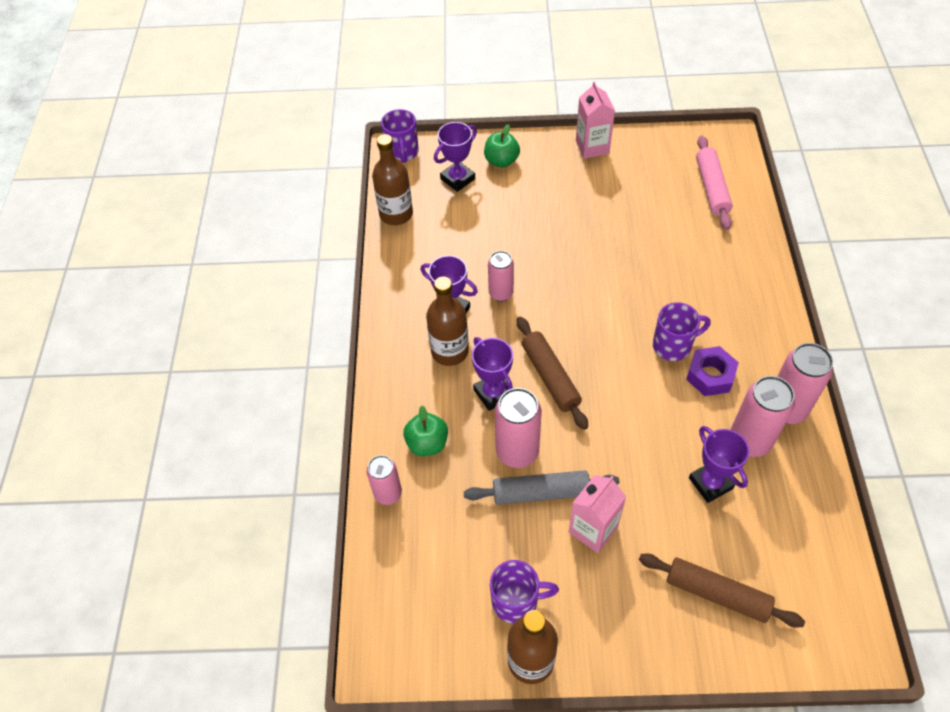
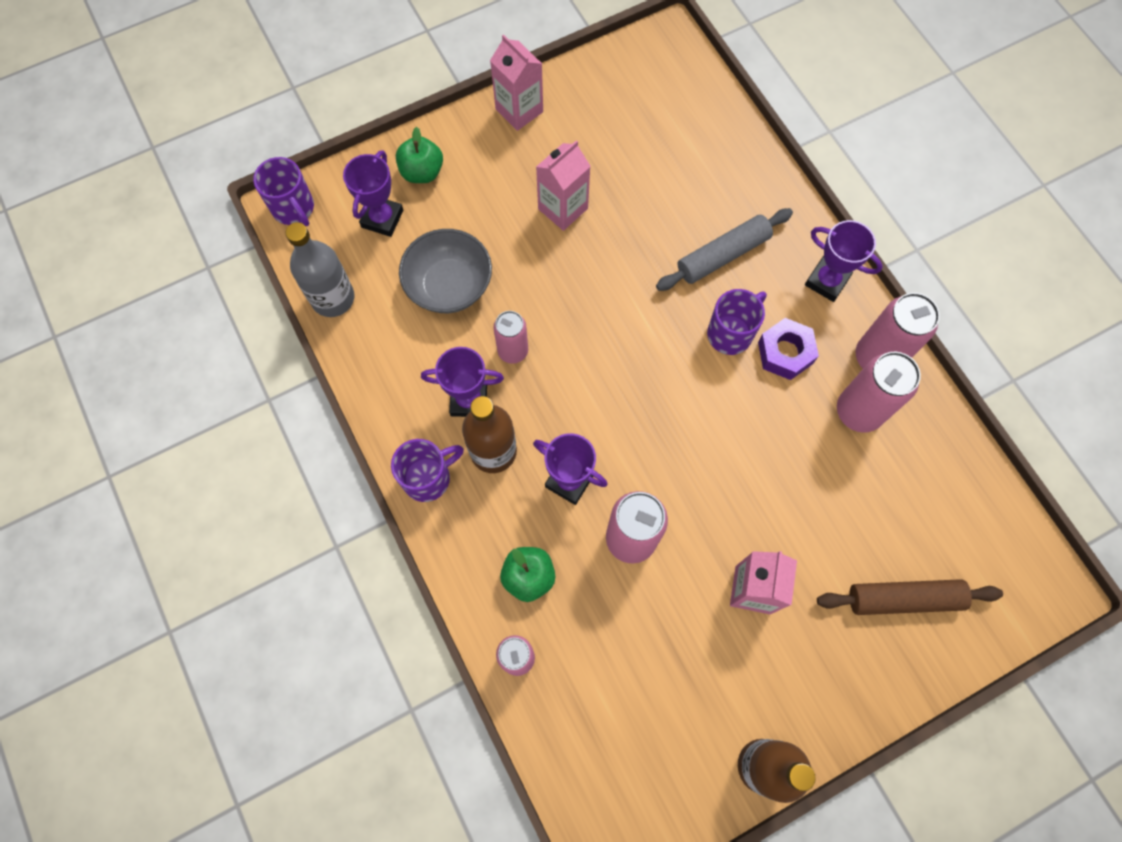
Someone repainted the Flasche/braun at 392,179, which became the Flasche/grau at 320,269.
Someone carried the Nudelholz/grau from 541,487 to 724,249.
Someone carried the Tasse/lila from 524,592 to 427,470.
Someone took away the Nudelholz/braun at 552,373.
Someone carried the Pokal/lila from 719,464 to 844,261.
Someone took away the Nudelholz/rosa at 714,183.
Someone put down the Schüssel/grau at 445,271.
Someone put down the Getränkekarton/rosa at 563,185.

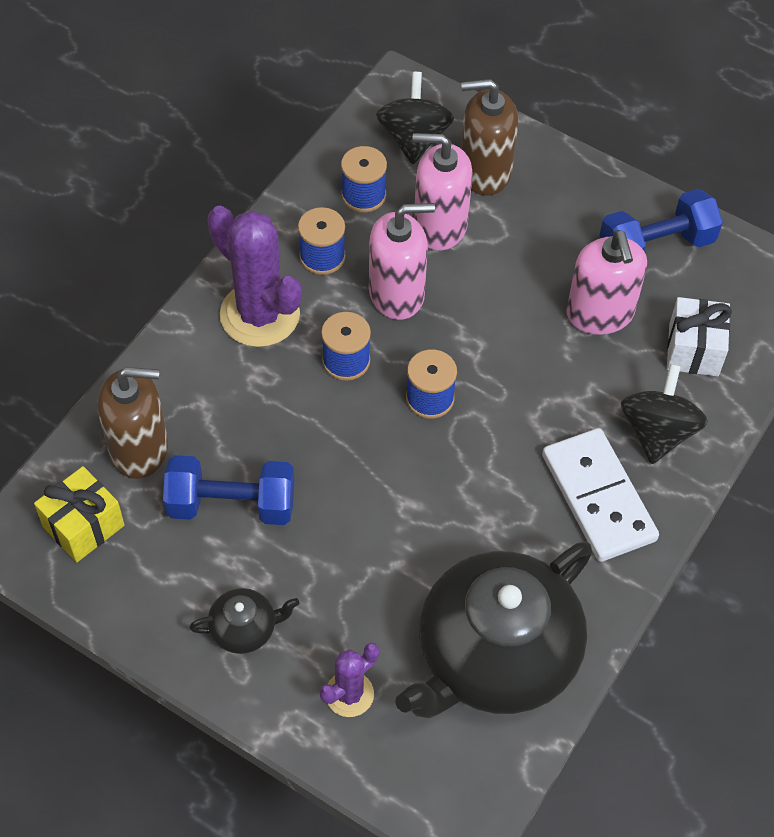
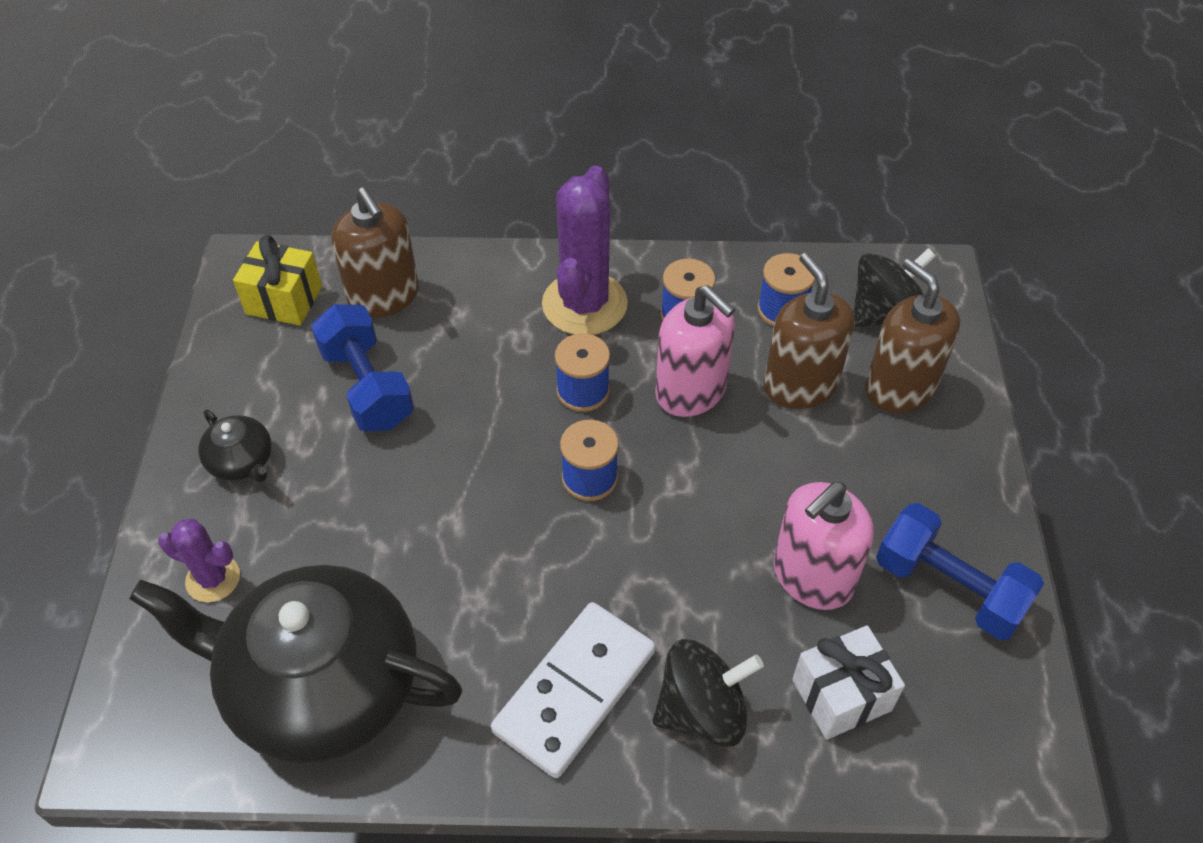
Someone repainted the Seifenspender/rosa at 442,192, which became the Seifenspender/braun at 809,331.

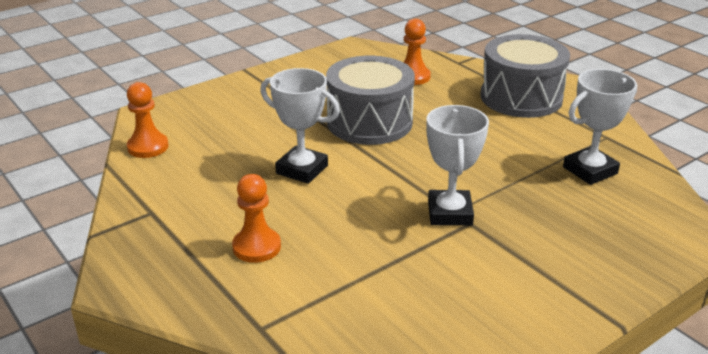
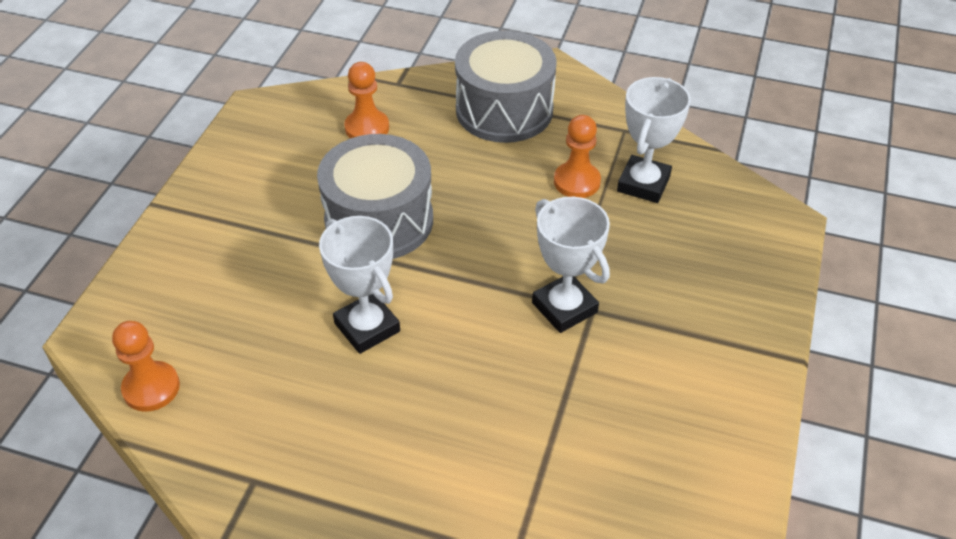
Someone carried the Bauer/orange from 256,218 to 577,156.
Someone rotated the Pokal/weiß at 300,126 by 60 degrees clockwise.

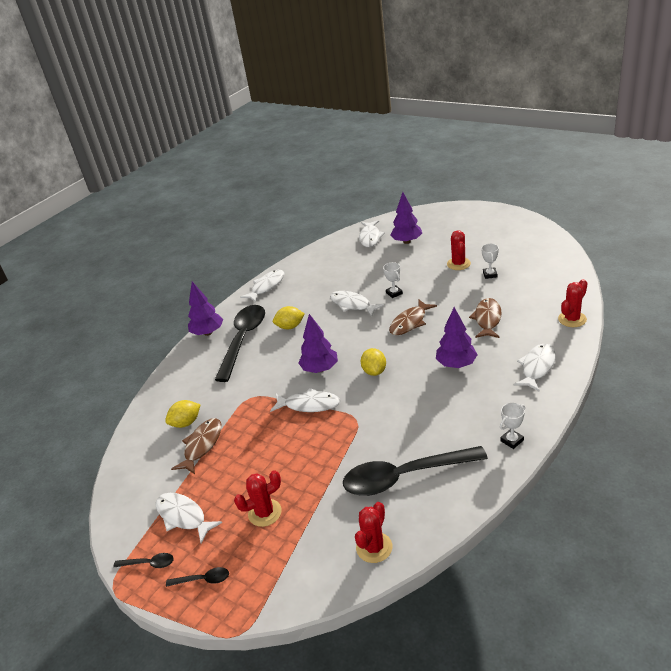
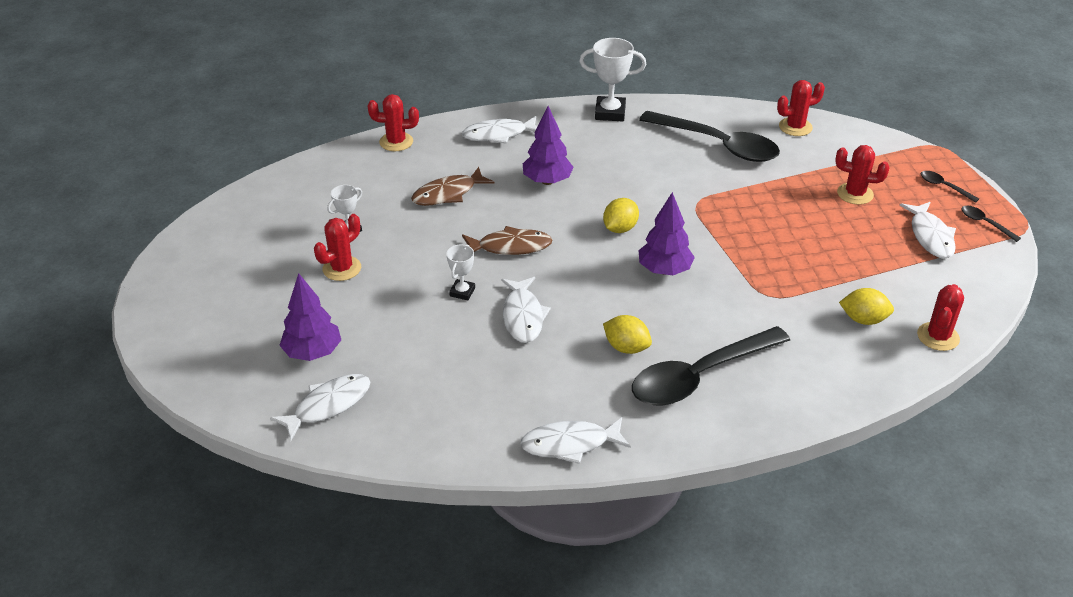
Someone took away the Fisch/braun at 196,446.
Someone took away the Baum/lila at 205,309.
Someone took away the Fisch/weiß at 305,400.
Someone scaled the Pokal/weiß at 512,426 by 1.74.
Someone put down the Kaktus/rot at 940,317.

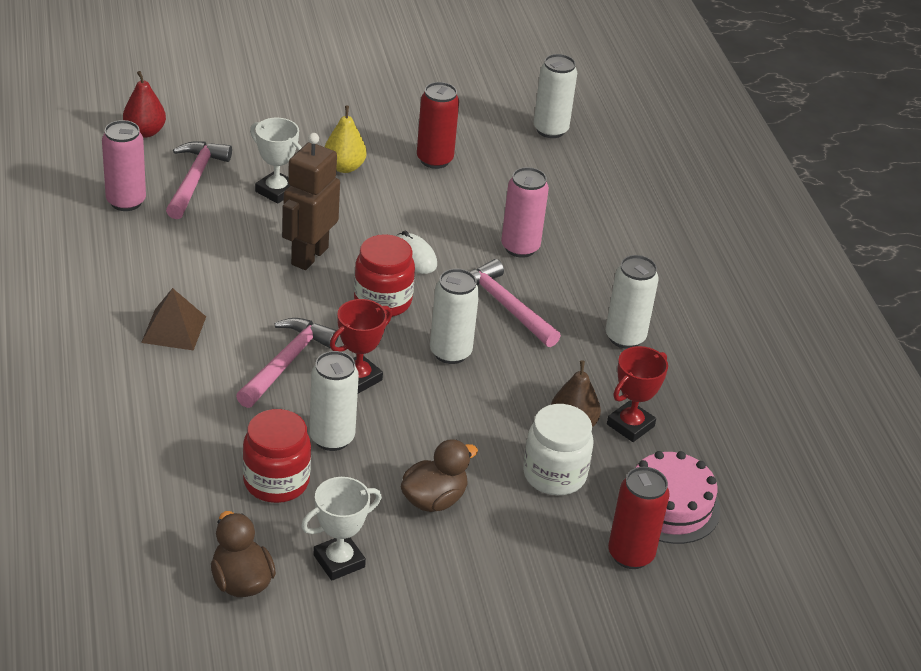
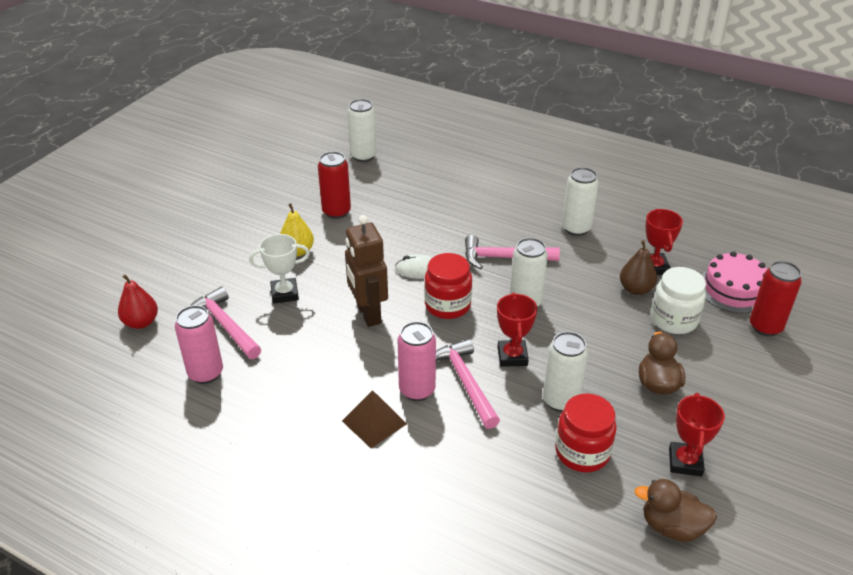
Someone repainted the Pokal/weiß at 341,529, which became the Pokal/rot at 697,434.
Someone carried the Dose/rosa from 525,212 to 416,361.

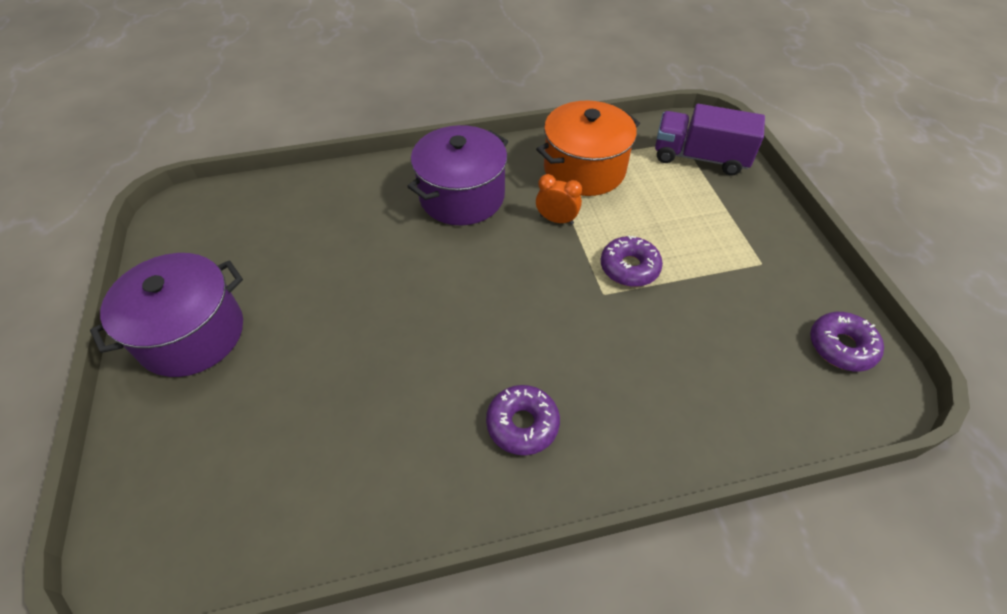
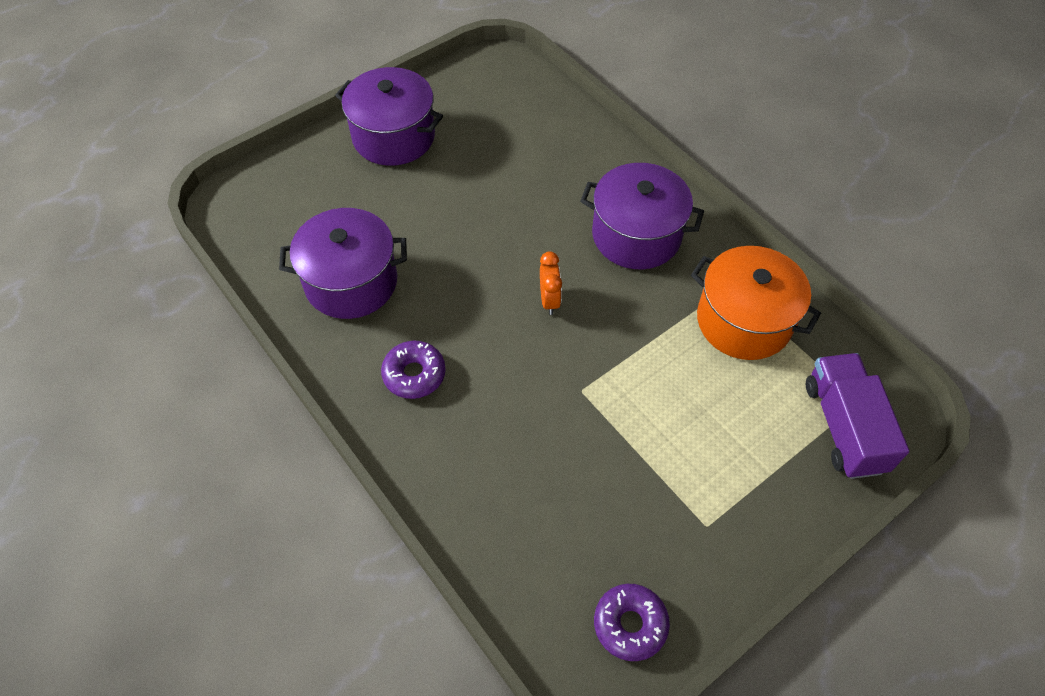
Someone carried the Wecker/orange from 559,199 to 551,283.
Someone took away the Donut/lila at 632,261.
Someone put down the Kochtopf/lila at 343,263.

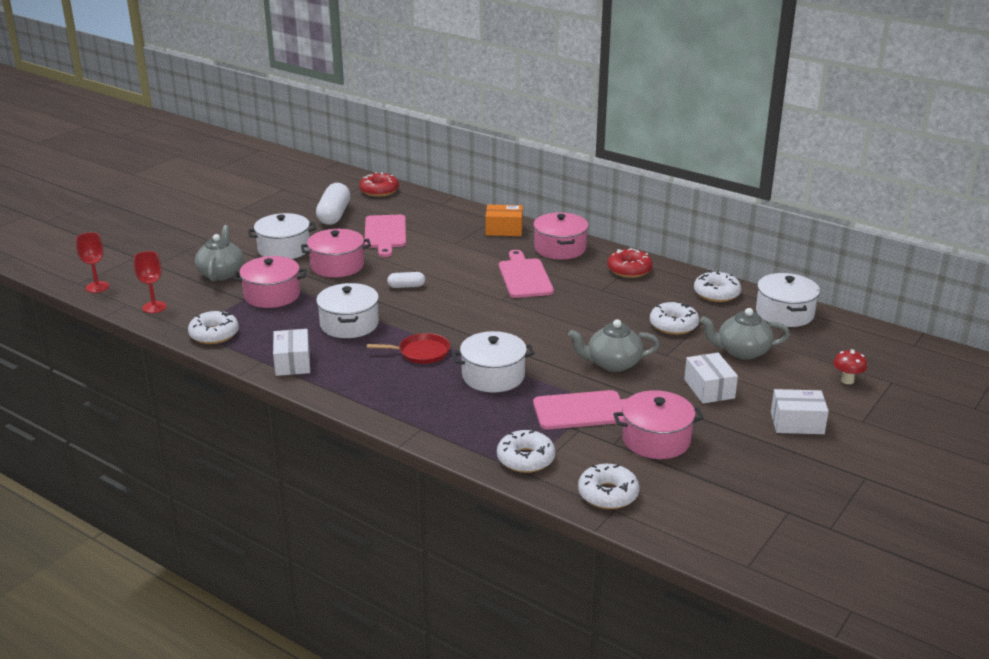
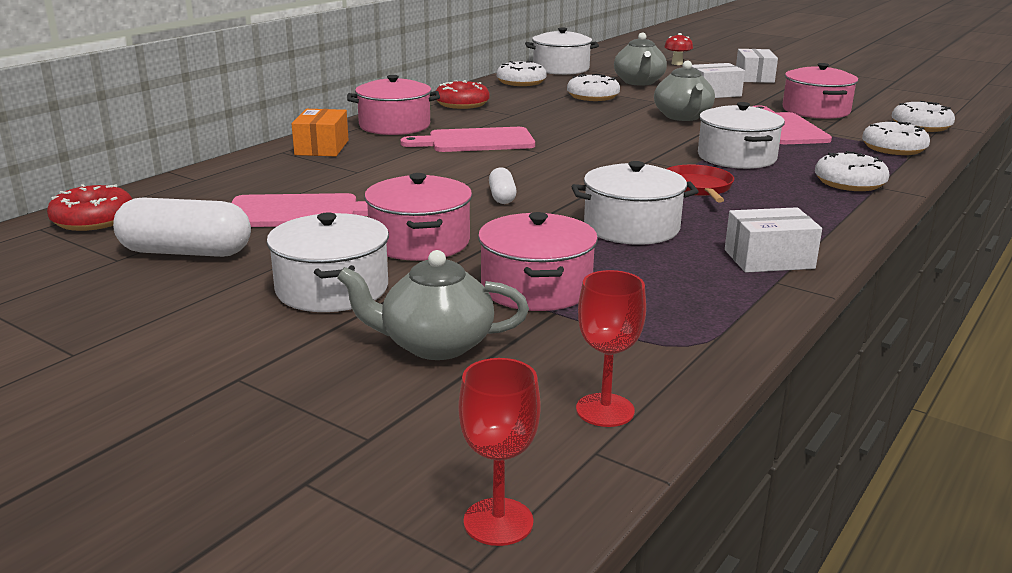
Someone carried the Donut/weiß from 213,327 to 852,171.

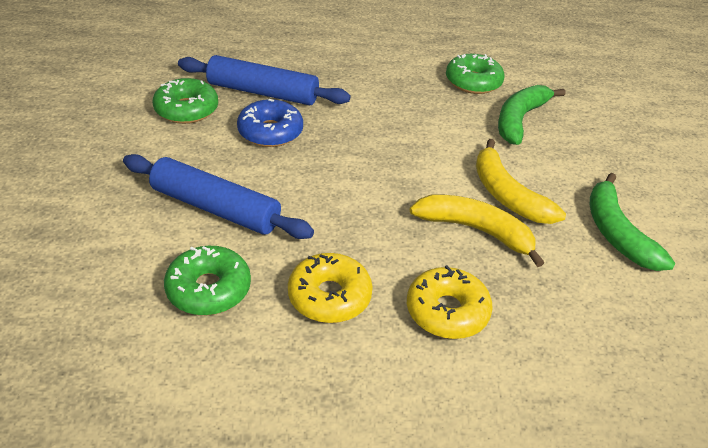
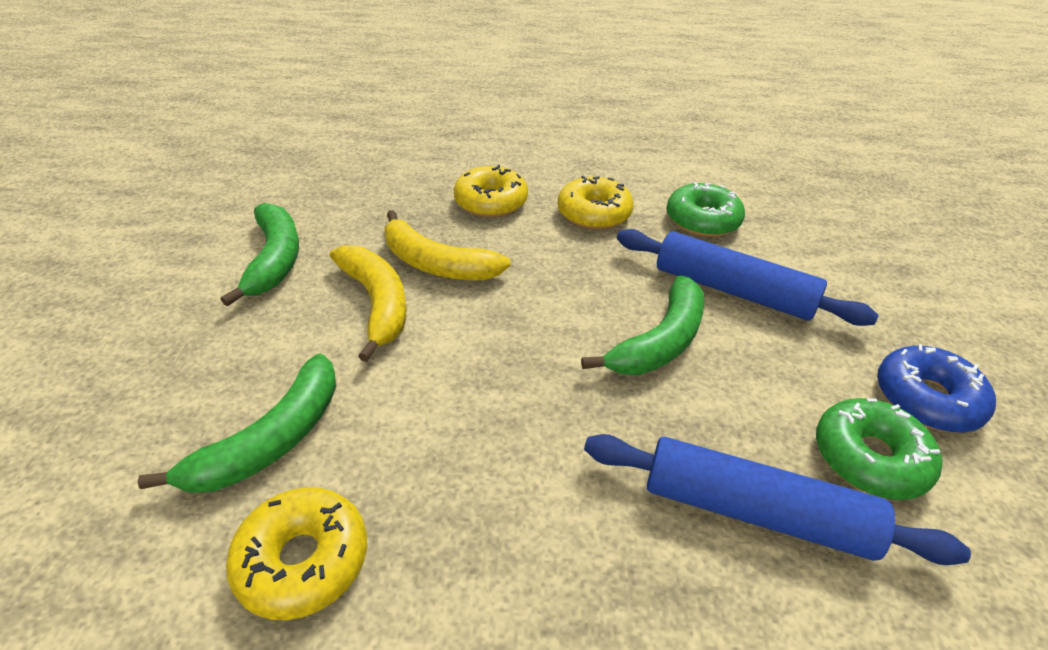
Someone carried the Donut/blau from 270,123 to 936,388.
Someone repainted the Donut/grün at 475,74, which became the Donut/gelb at 296,553.
Someone put down the Banane/grün at 643,325.

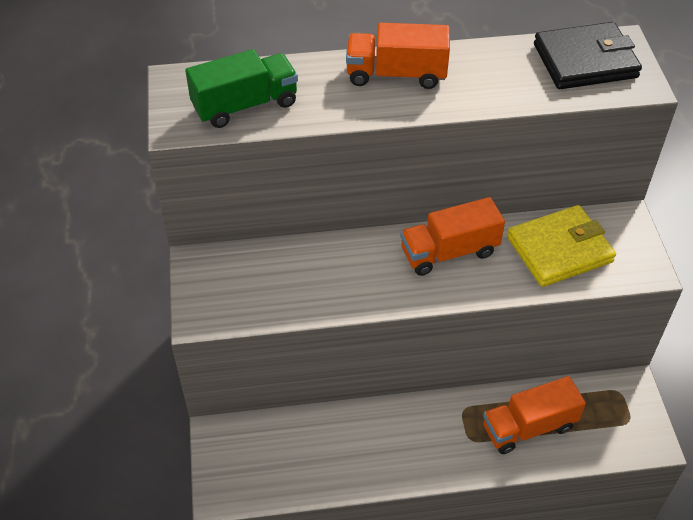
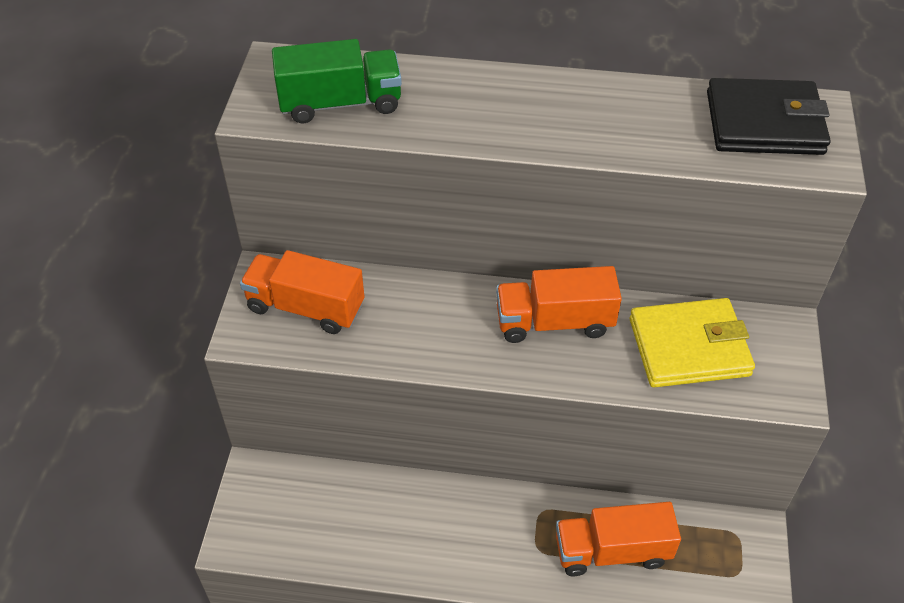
Someone carried the Lastwagen/orange from 398,56 to 302,292.

